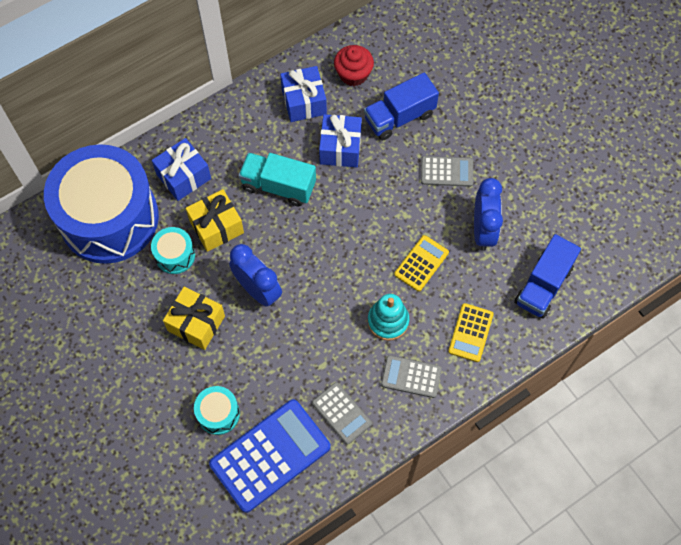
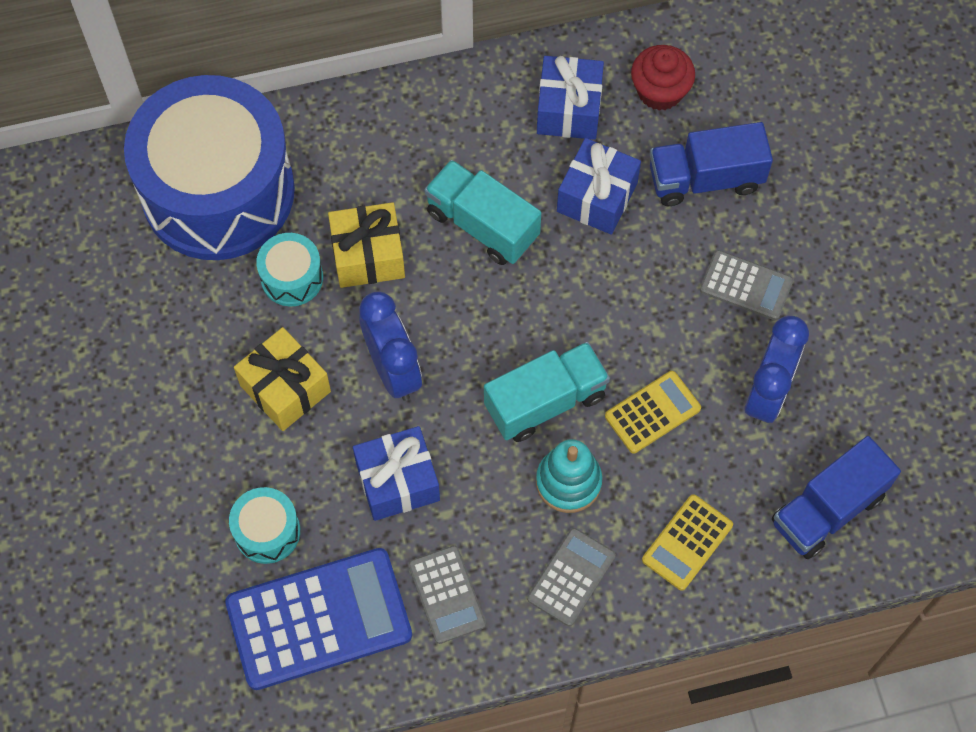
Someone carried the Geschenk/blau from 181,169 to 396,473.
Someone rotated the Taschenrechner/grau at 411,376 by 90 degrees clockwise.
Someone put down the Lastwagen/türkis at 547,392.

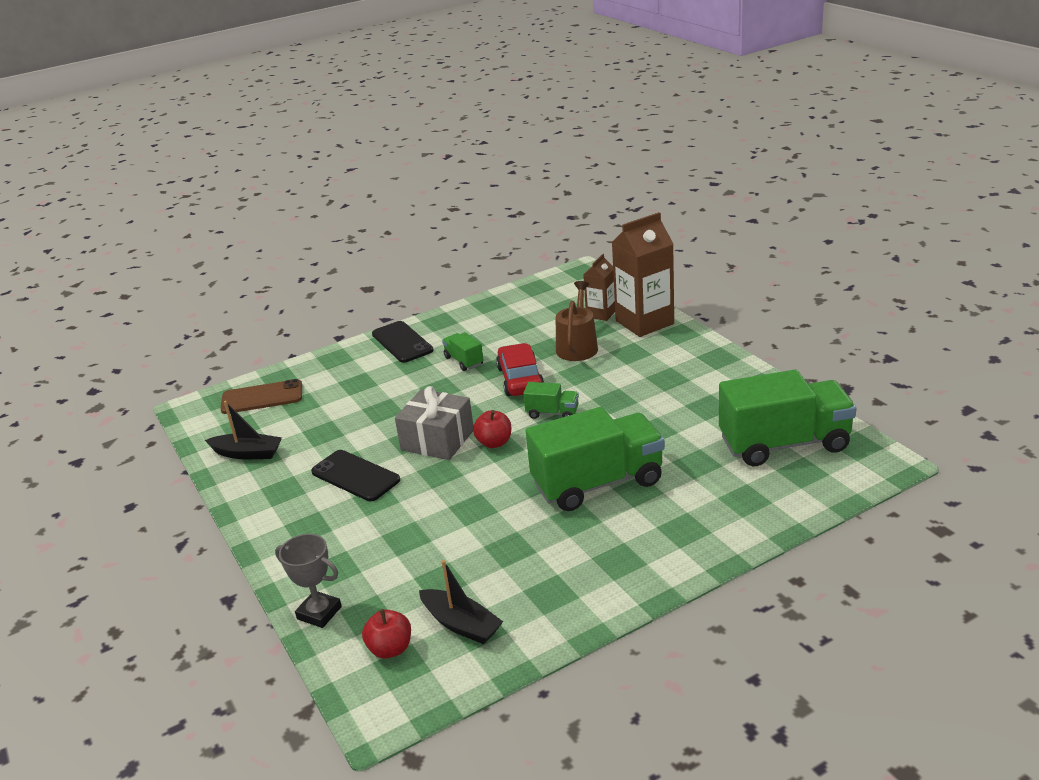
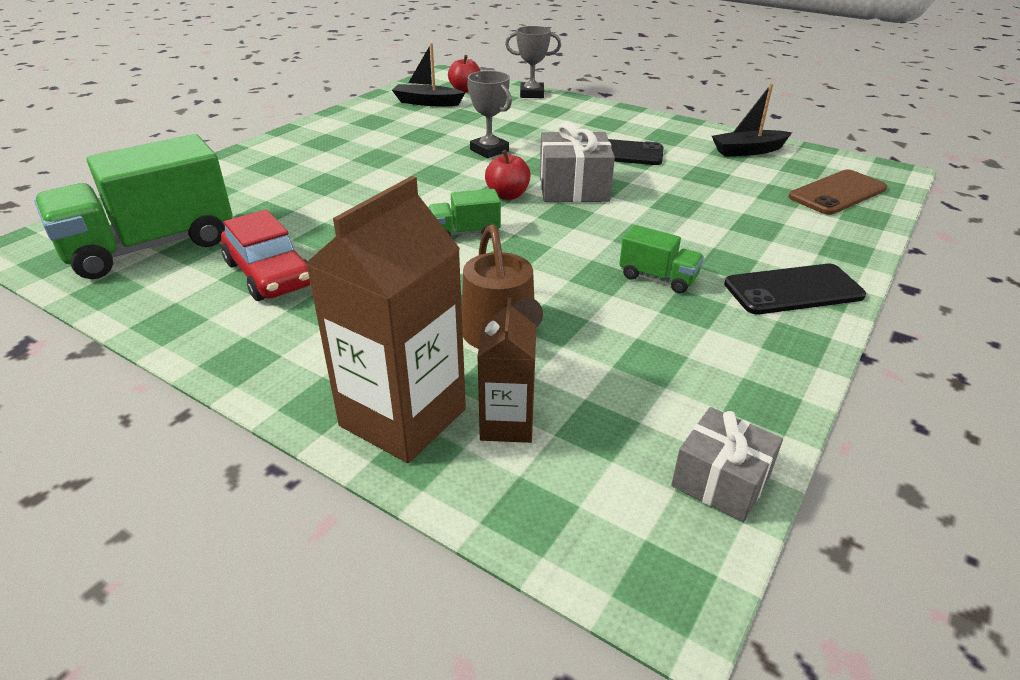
Someone rotated the Handy/schwarz at 402,342 by 45 degrees counterclockwise.
Someone carried the Auto/rot from 520,369 to 266,255.
Someone took away the Lastwagen/grün at 595,459.
Someone put down the Pokal/grau at 489,114.
Someone put down the Geschenk/grau at 727,464.

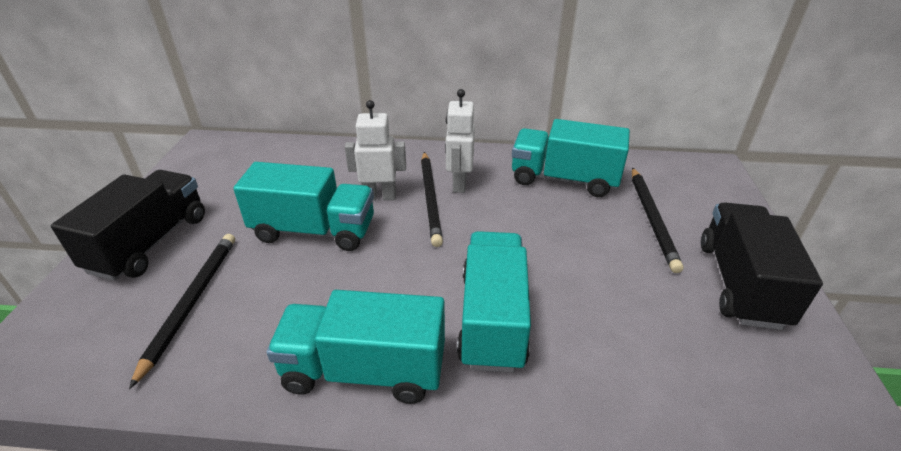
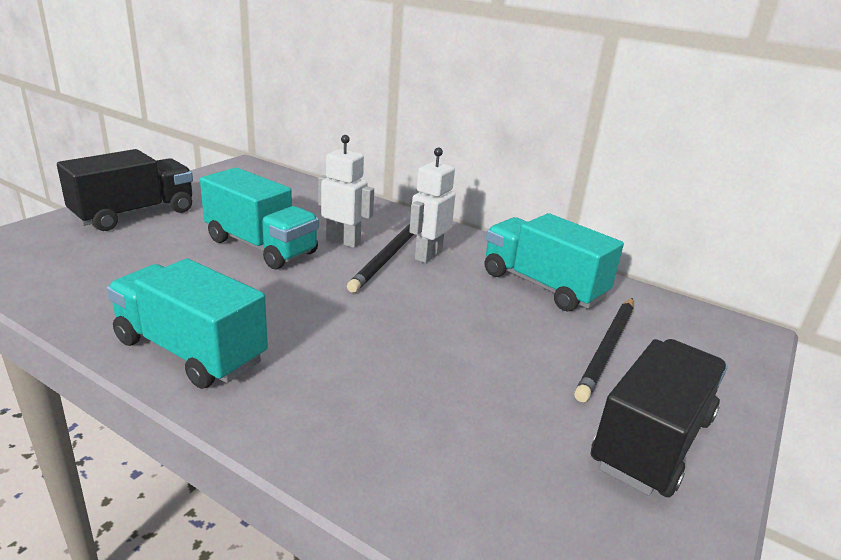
Someone took away the Bleistift/schwarz at 182,311.
Someone took away the Lastwagen/türkis at 494,302.

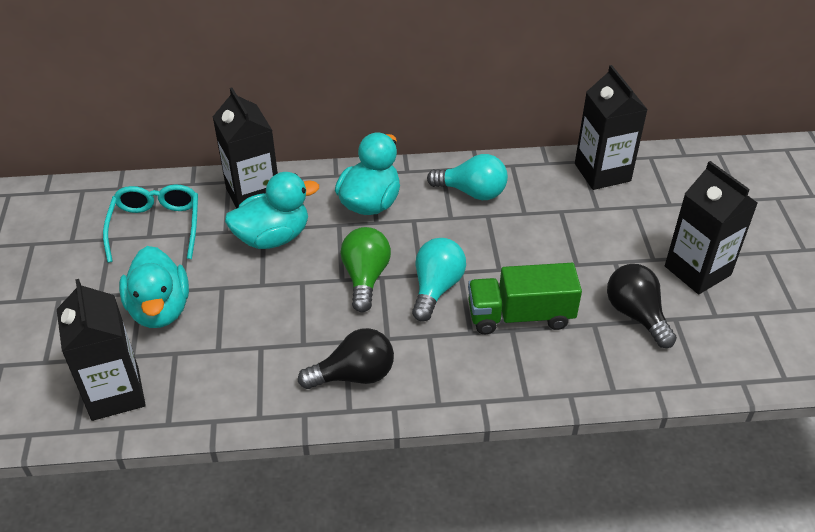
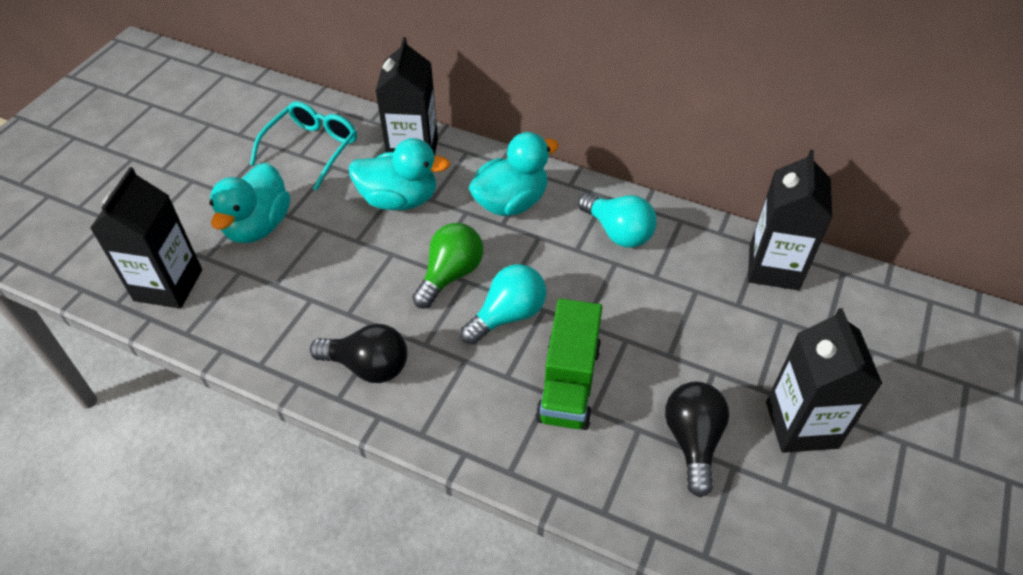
Someone rotated the Lastwagen/grün at 525,298 by 105 degrees counterclockwise.

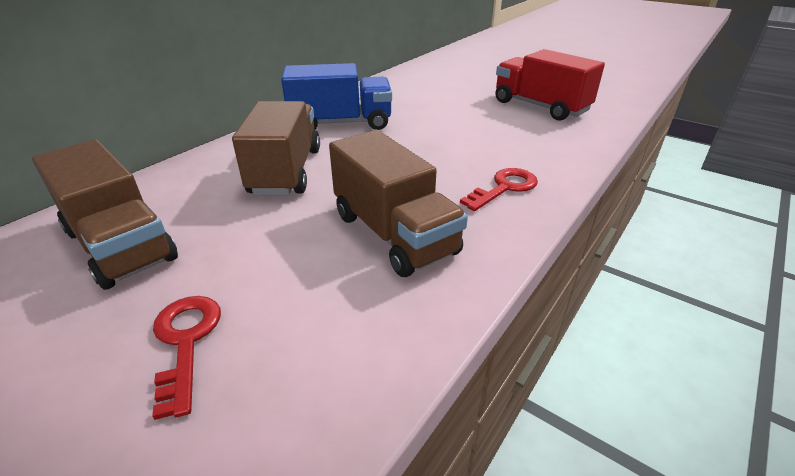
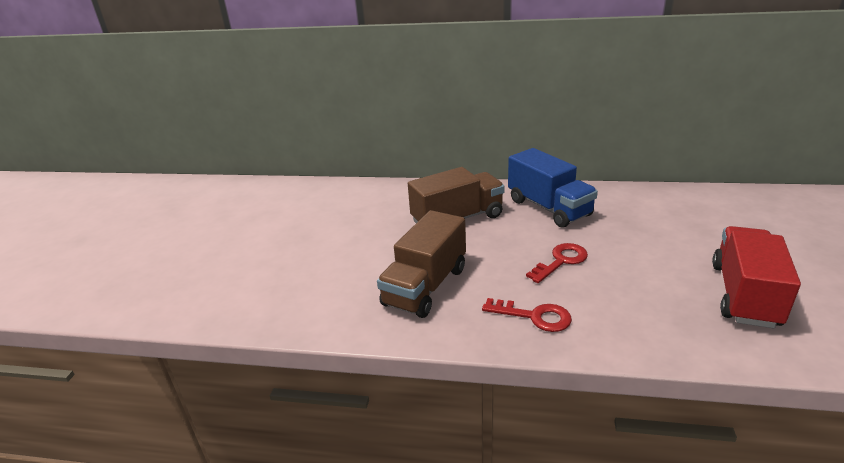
Someone took away the Lastwagen/braun at 105,214.
Someone carried the Schlüssel/rot from 186,358 to 557,263.

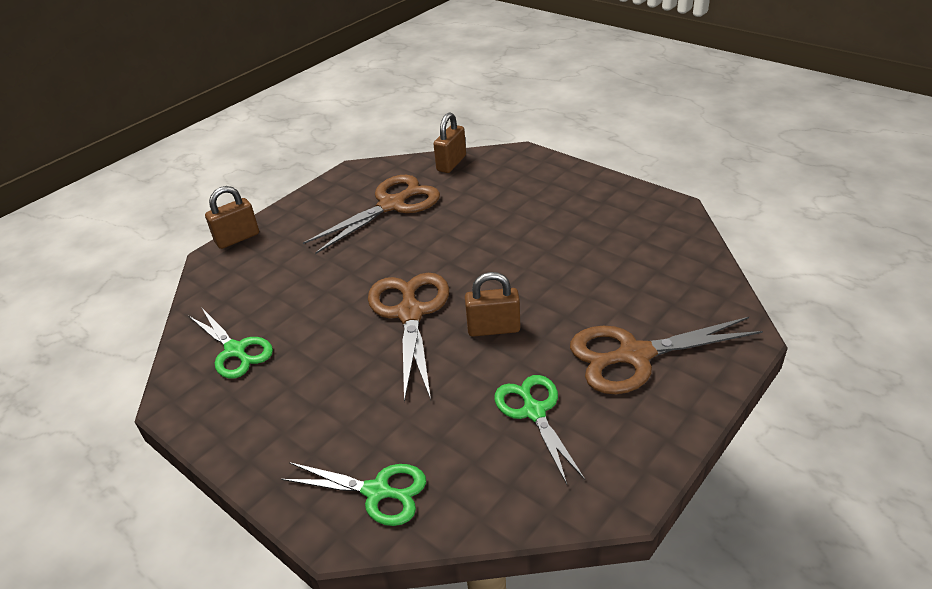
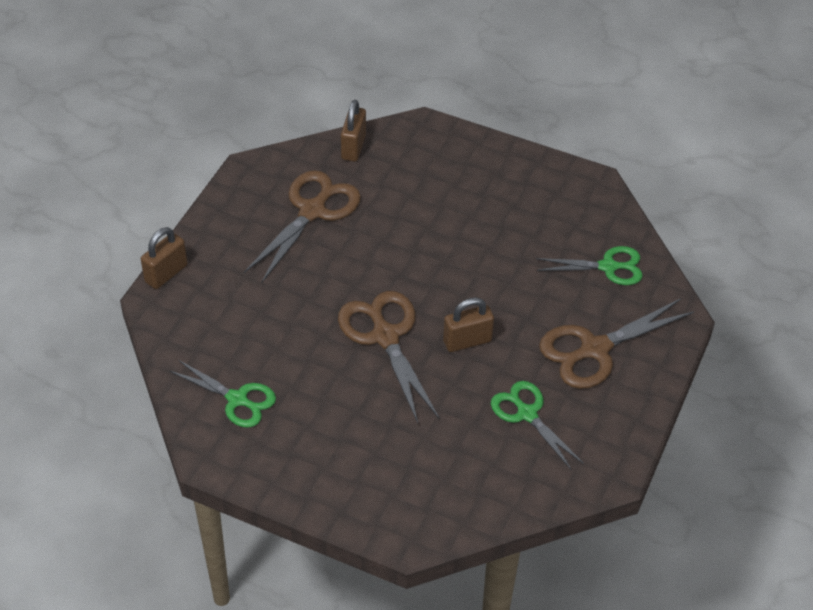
Someone carried the Schere/grün from 353,494 to 589,265.

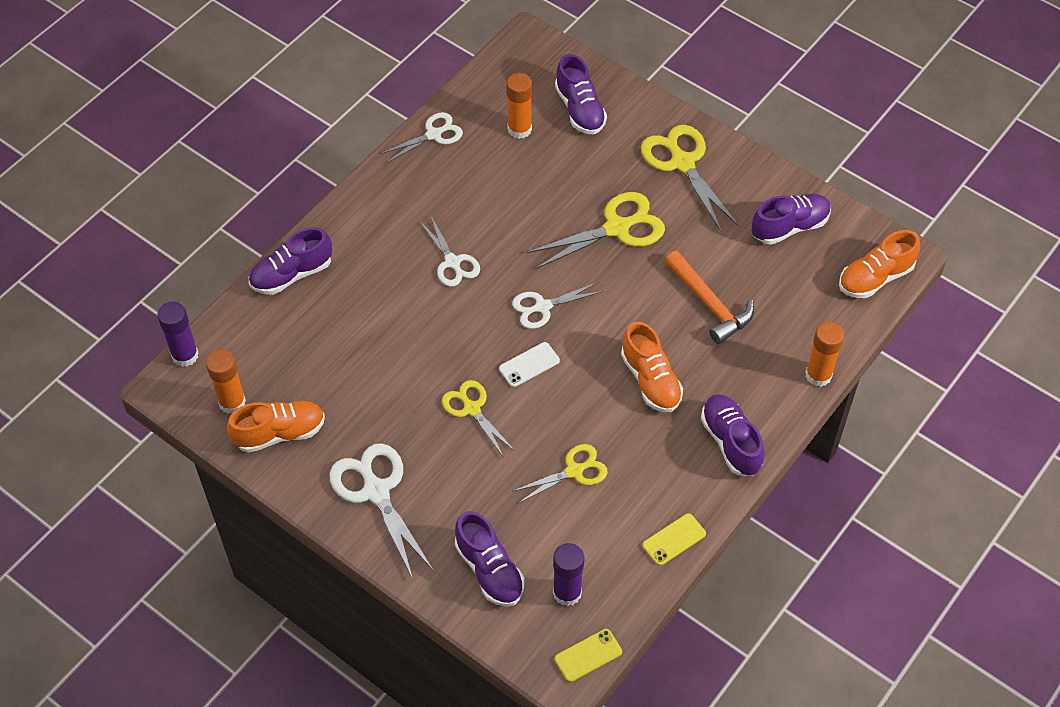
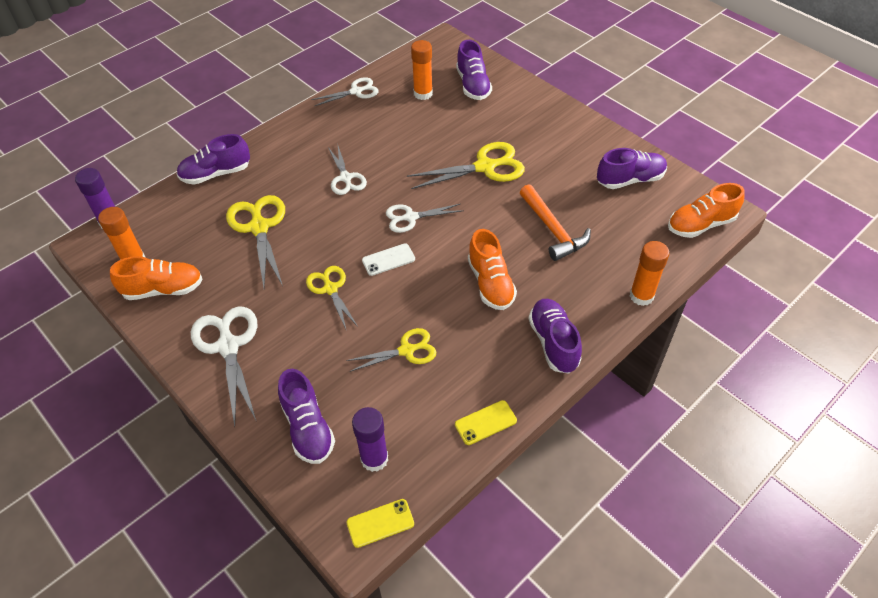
Someone carried the Schere/gelb from 690,178 to 255,241.

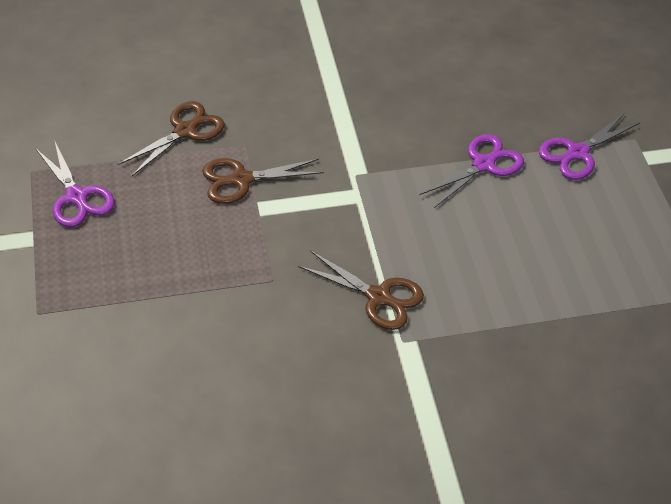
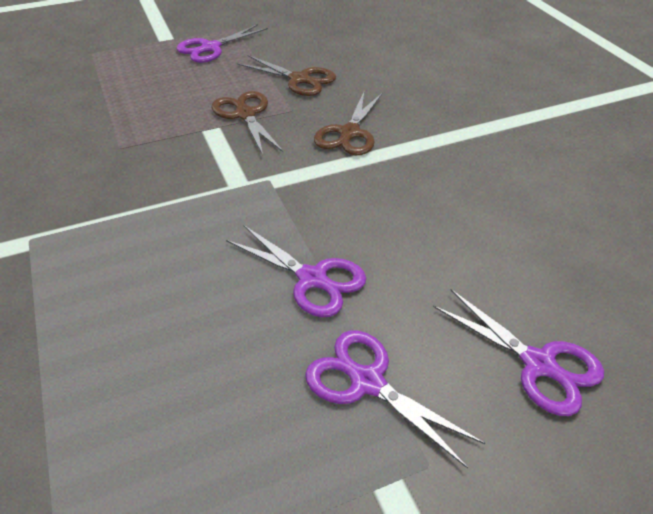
Someone carried the Schere/braun from 361,290 to 348,123.
Someone put down the Schere/lila at 518,352.

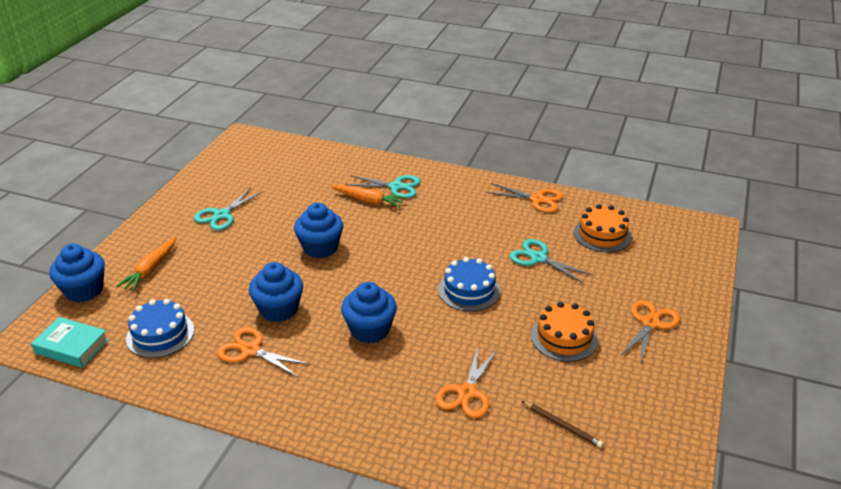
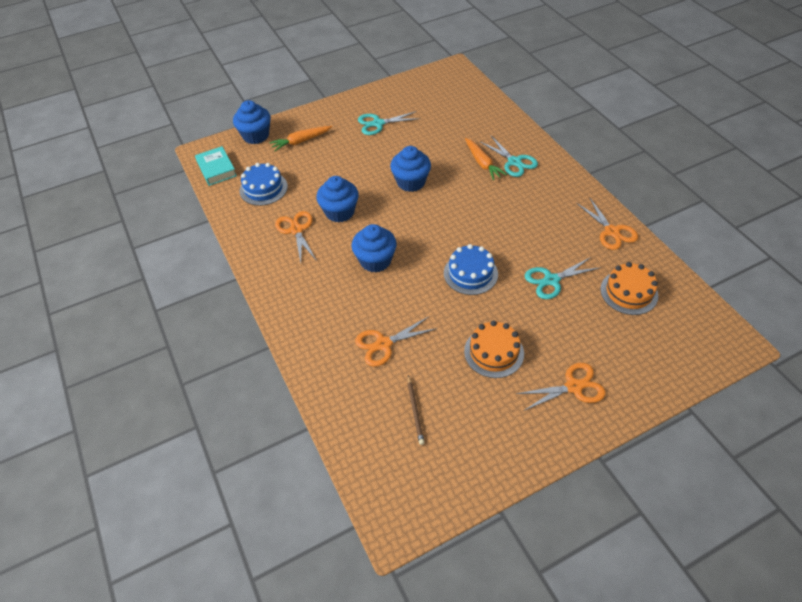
Someone rotated the Schere/türkis at 551,261 by 105 degrees counterclockwise.

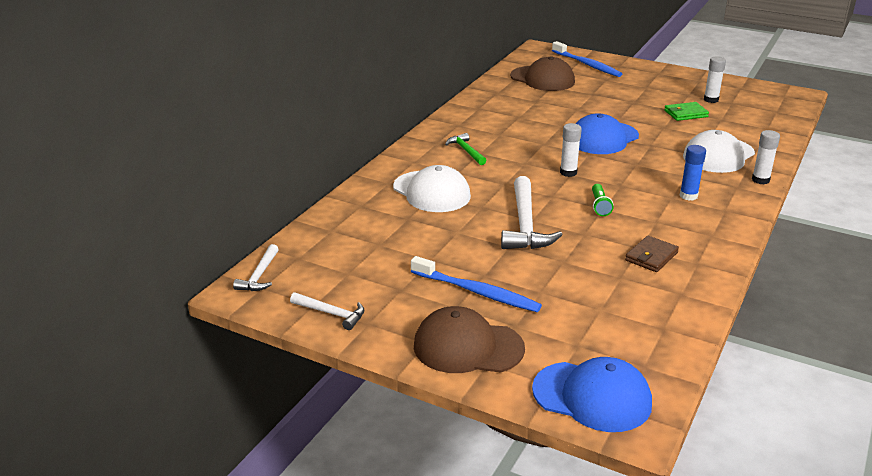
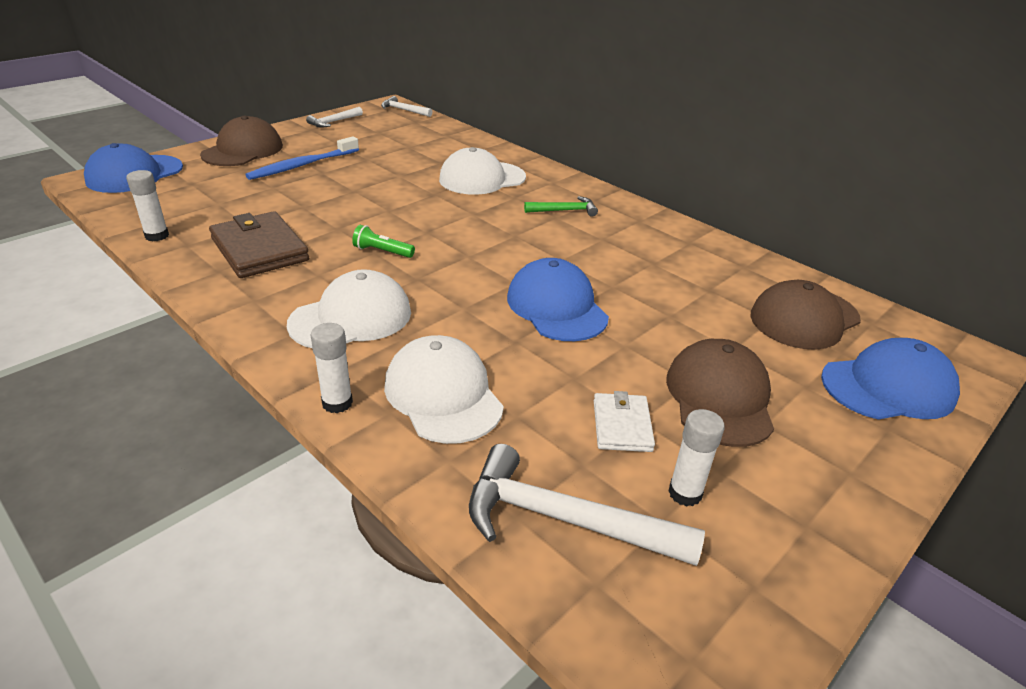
Someone carried the Hammer/weiß from 532,212 to 587,505.
Someone swapped the Zahnbürste/blau at 587,59 for the Kappe/blau at 890,379.
Someone carried the Klebestift/weiß from 571,150 to 147,205.
Someone scaled the Geldbörse/braun at 652,254 by 1.74.
Someone repainted the Geldbörse/grün at 686,111, which became the Geldbörse/weiß at 624,421.
Someone swapped the Klebestift/blau at 693,173 for the Kappe/weiß at 349,308.
Someone put down the Kappe/braun at 720,393.

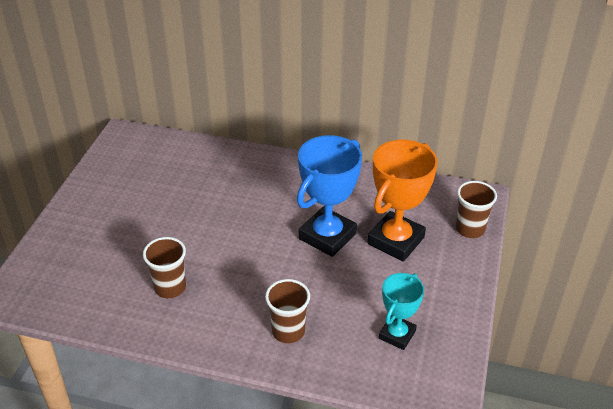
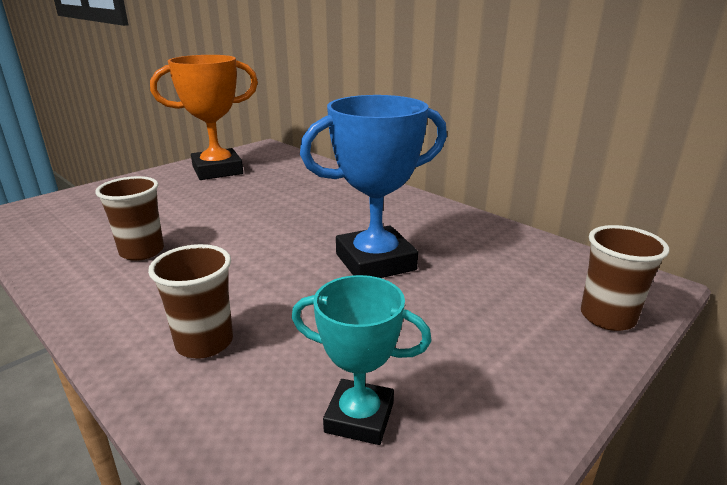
Someone carried the Pokal/orange from 403,201 to 204,117.
Someone rotated the Pokal/türkis at 401,311 by 45 degrees clockwise.

